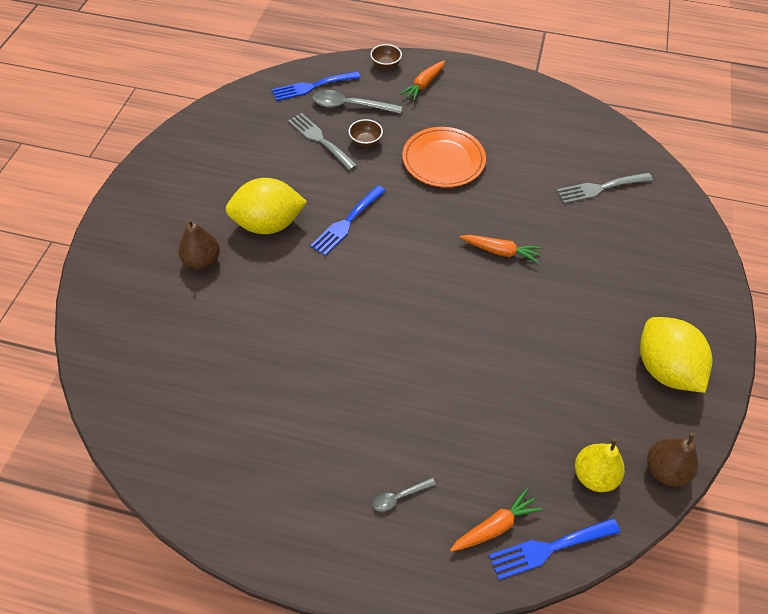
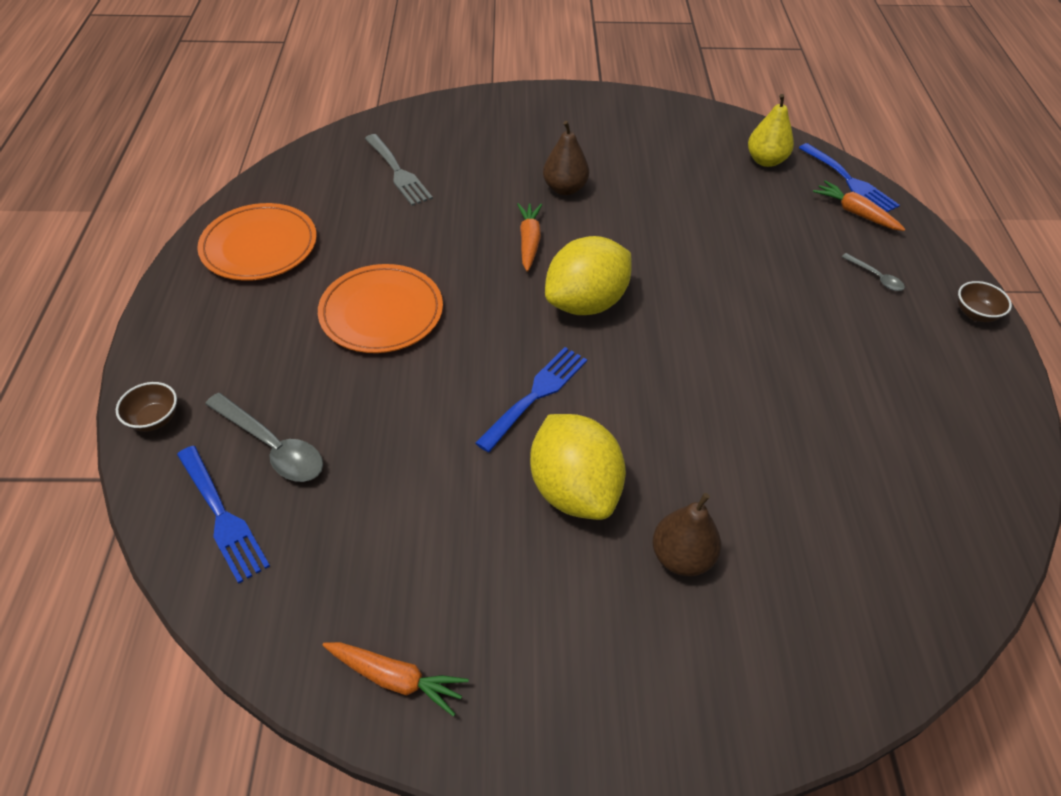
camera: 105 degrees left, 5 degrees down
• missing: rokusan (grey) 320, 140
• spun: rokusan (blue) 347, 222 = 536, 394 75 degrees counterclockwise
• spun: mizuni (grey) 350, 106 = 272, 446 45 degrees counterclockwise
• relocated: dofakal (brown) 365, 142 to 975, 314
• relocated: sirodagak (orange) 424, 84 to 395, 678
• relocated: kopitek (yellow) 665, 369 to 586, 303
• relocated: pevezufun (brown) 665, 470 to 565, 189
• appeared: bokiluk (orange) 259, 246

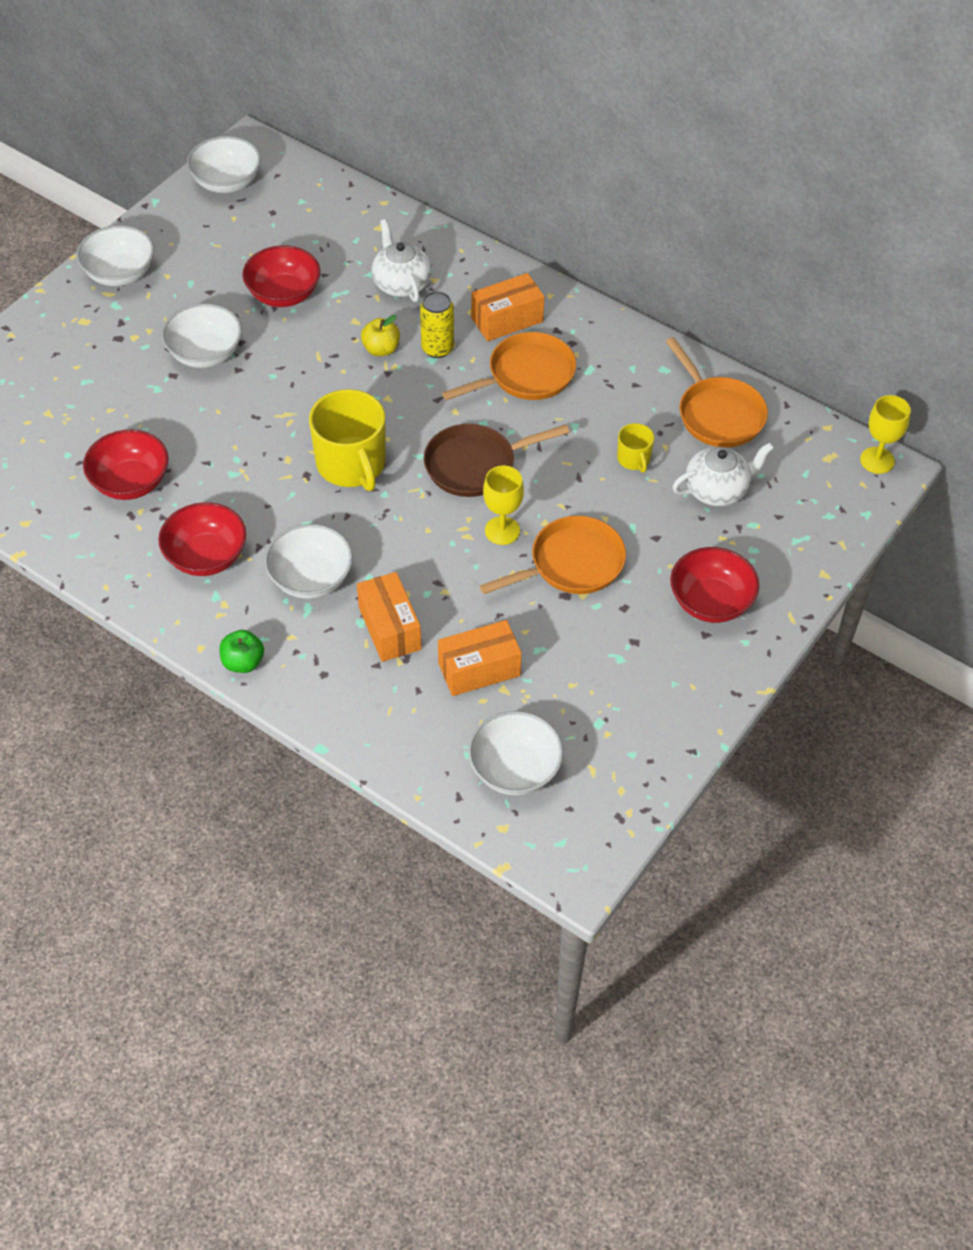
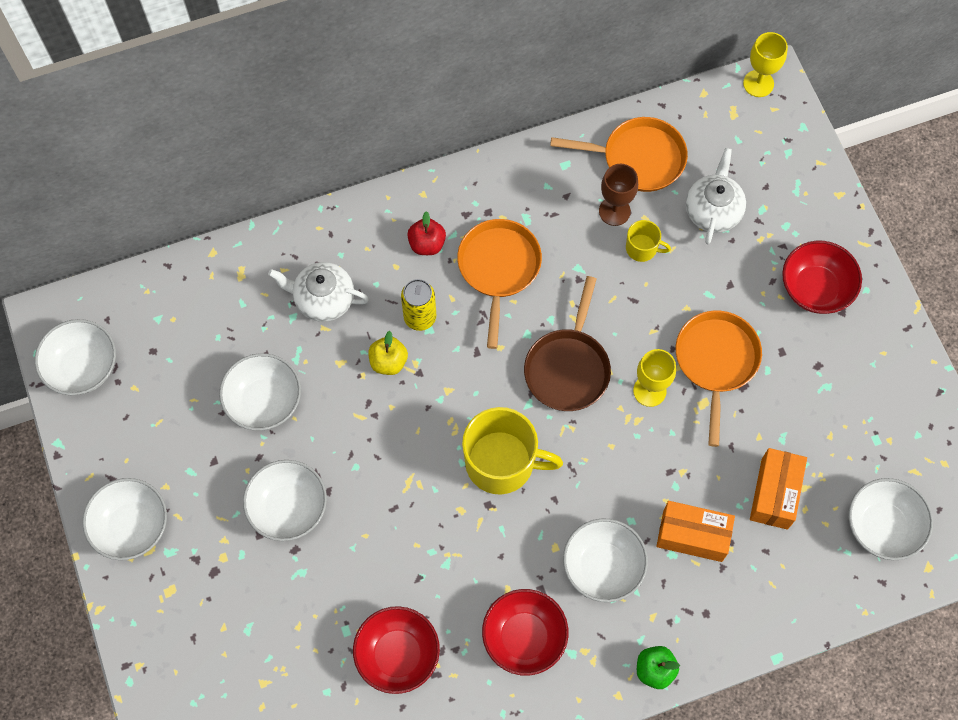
camera: 55 degrees left, 15 degrees up
• colour: dofakal (red) 284, 294 to dofakal (white) 264, 401
• exchanged: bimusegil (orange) 507, 320 to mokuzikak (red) 427, 244
• appeared: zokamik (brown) 614, 211

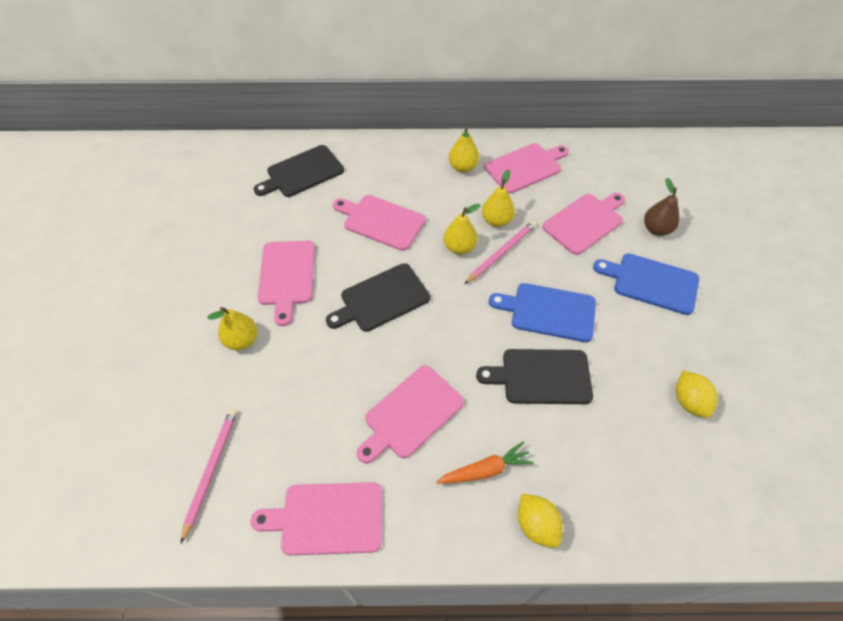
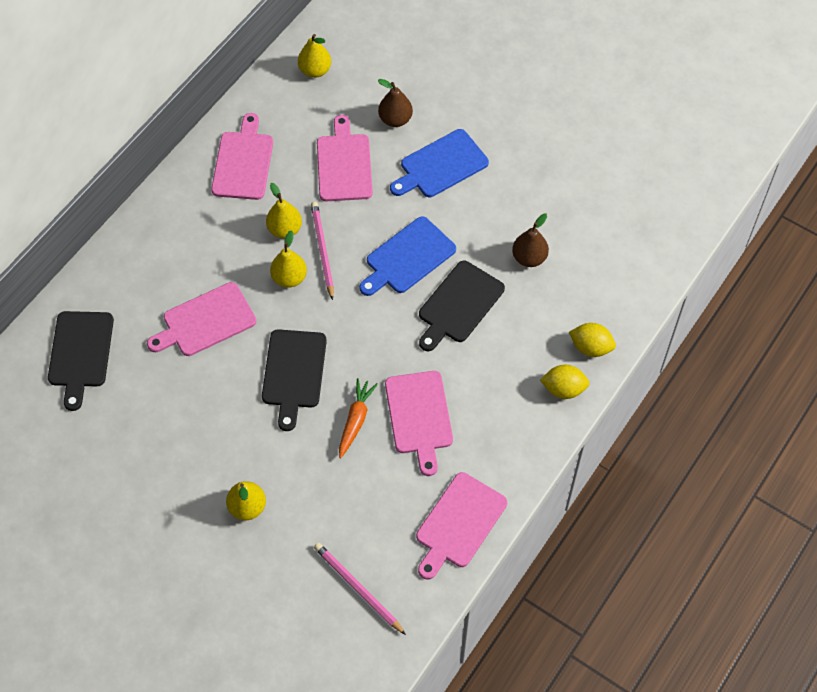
camera: 55 degrees left, 5 degrees up
• missing: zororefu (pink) 287, 276
• relocated: sirodagak (orange) 485, 470 to 355, 420
• relocated: pevezufun (yellow) 463, 167 to 315, 70
• relocated: kopitek (yellow) 689, 401 to 591, 347
• appeared: pevezufun (brown) 529, 258

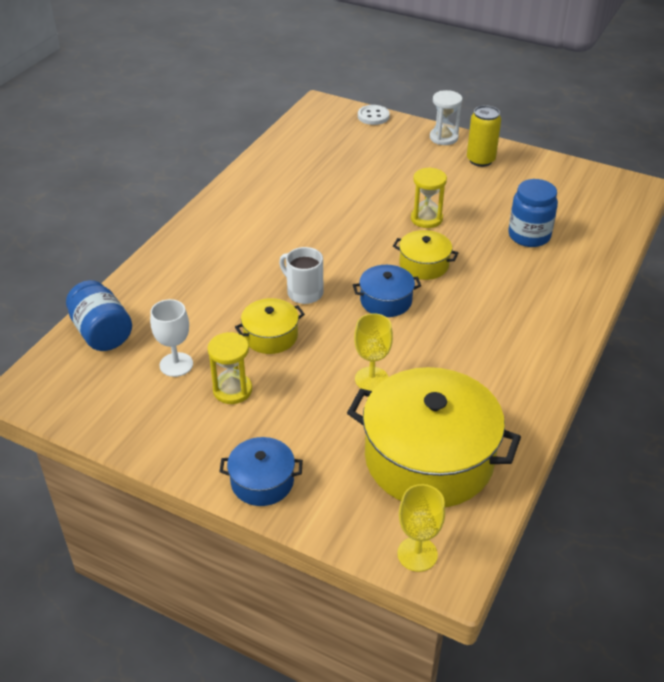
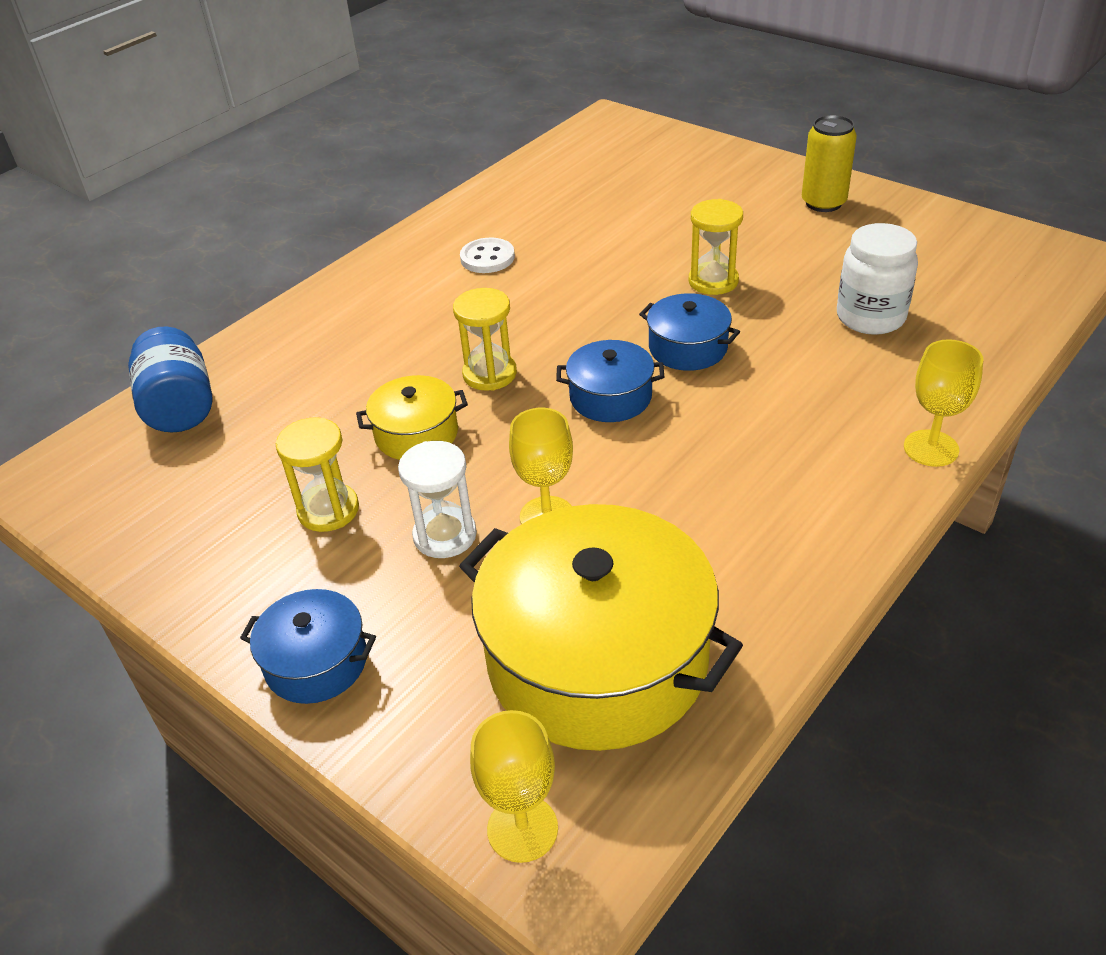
camera: 15 degrees right, 0 degrees up
• missing: zokamik (white) 176, 364
• exchanged: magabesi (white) 304, 292 to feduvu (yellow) 489, 374
• relocated: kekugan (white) 373, 116 to 487, 258
• colour: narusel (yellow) 424, 264 to narusel (blue) 688, 348
• relocated: feduvu (white) 443, 138 to 445, 535
• colour: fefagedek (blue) 529, 236 to fefagedek (white) 870, 317
• appeared: zokamik (yellow) 931, 448

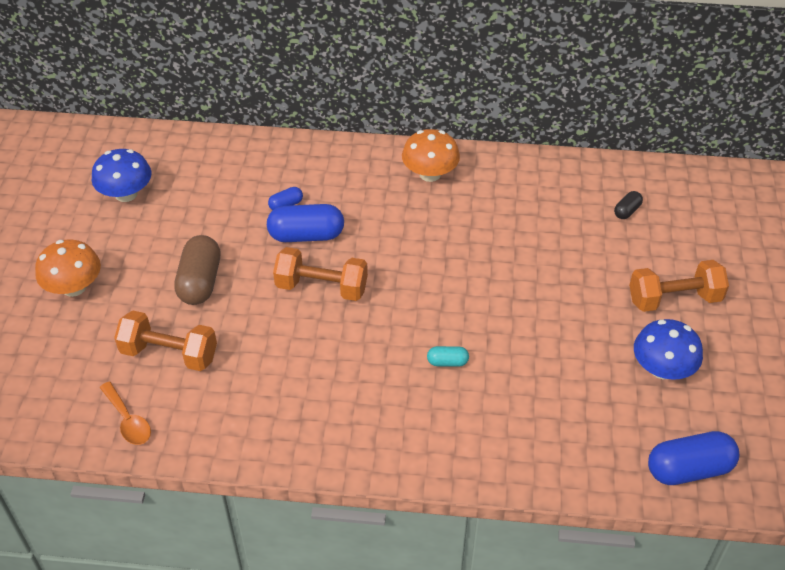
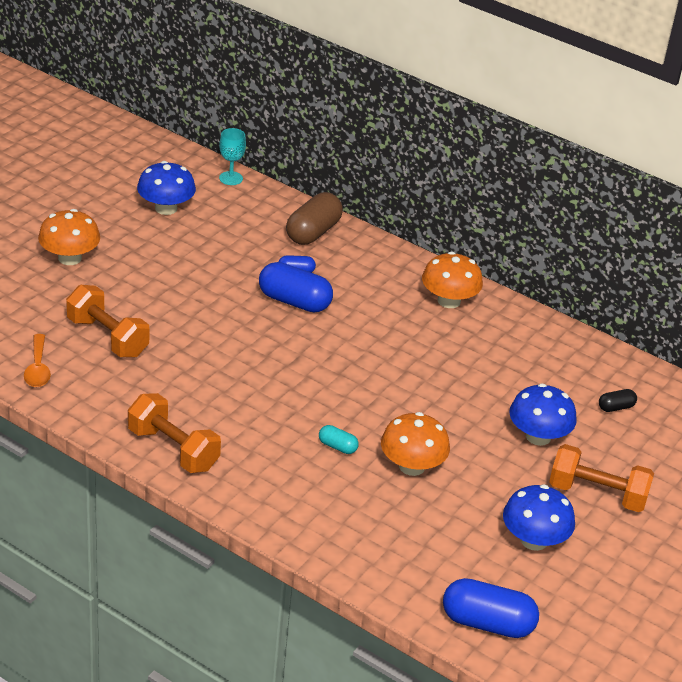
camera: 25 degrees right, 10 degrees down
• relocated: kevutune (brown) 200, 282 to 313, 232
• relocated: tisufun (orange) 322, 287 to 173, 449
• appeared: zokamik (turquoise) 231, 178
• appeared: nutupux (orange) 412, 466
• appeared: nutupux (blue) 538, 436

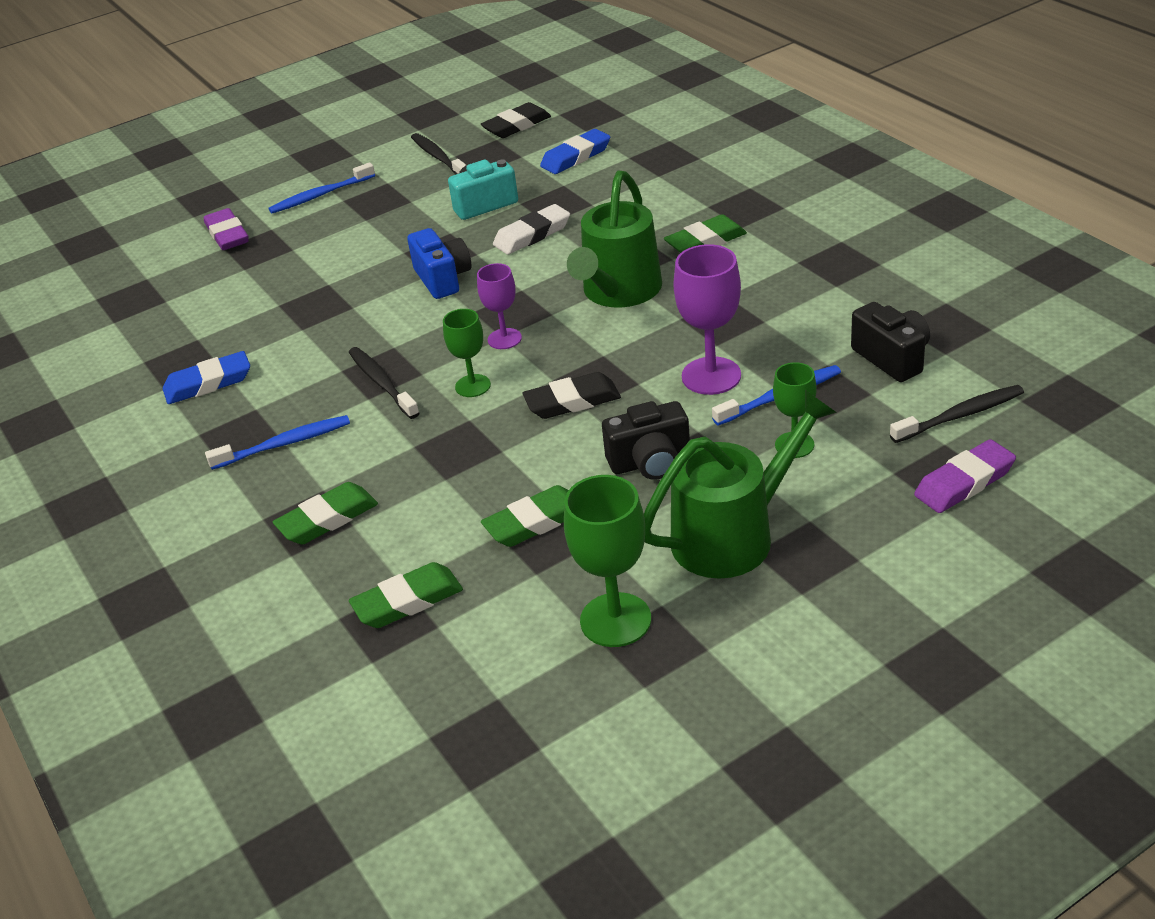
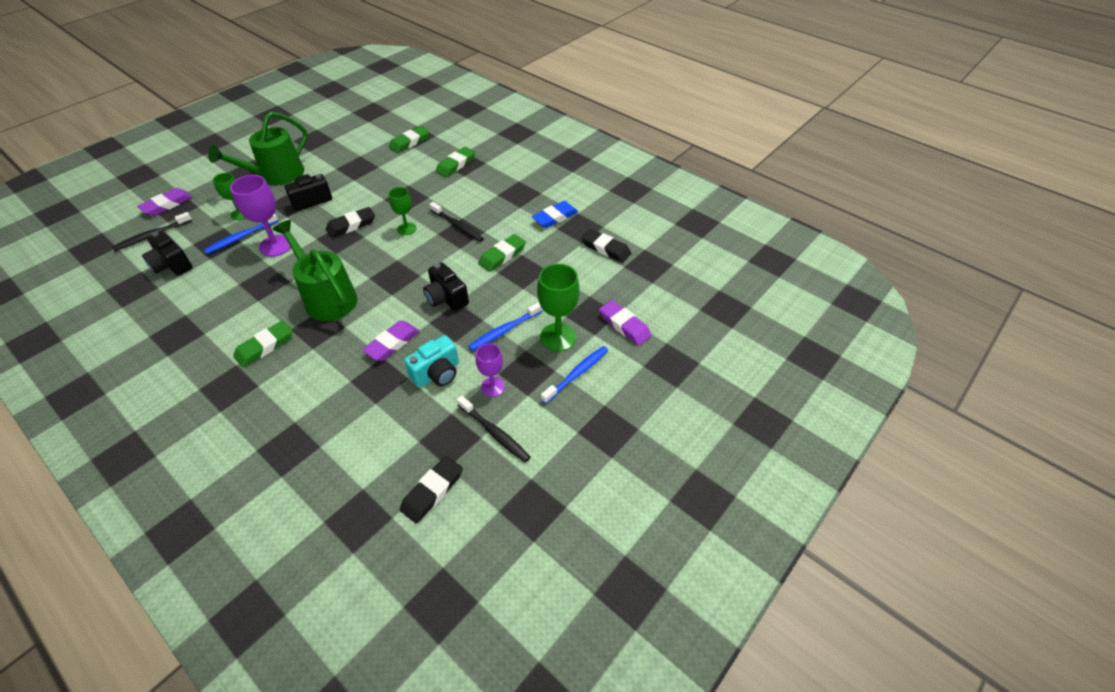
camera: 160 degrees right, 10 degrees up
• relocated: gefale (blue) 284, 444 to 504, 330
• colour: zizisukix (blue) 443, 279 to zizisukix (black) 446, 298
• relocated: zokamik (purple) 504, 339 to 493, 387
• relocated: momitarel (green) 535, 522 to 502, 256
• colour: momitarel (white) 532, 235 to momitarel (purple) 392, 343
• missing: momitarel (blue) 576, 157
• relocated: zokamik (green) 615, 620 to 558, 337
• spun: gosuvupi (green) 619, 291 = 327, 297 45 degrees counterclockwise
• appeared: momitarel (black) 605, 248

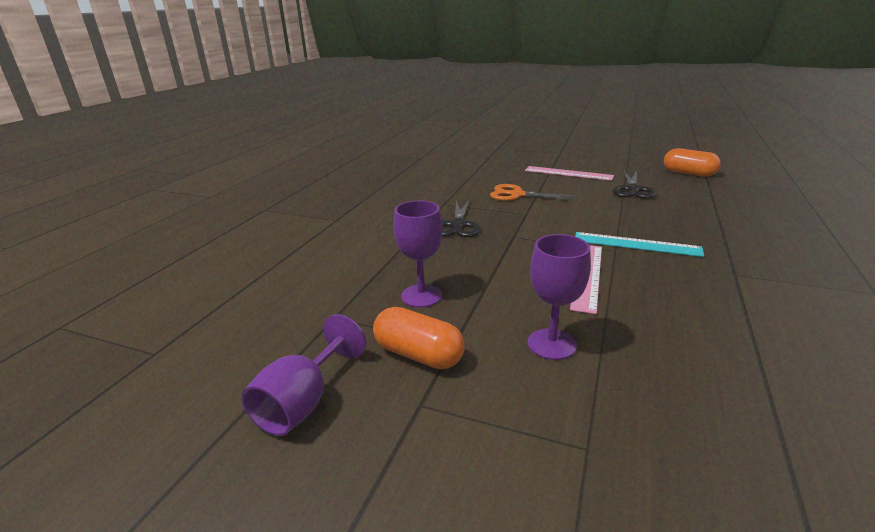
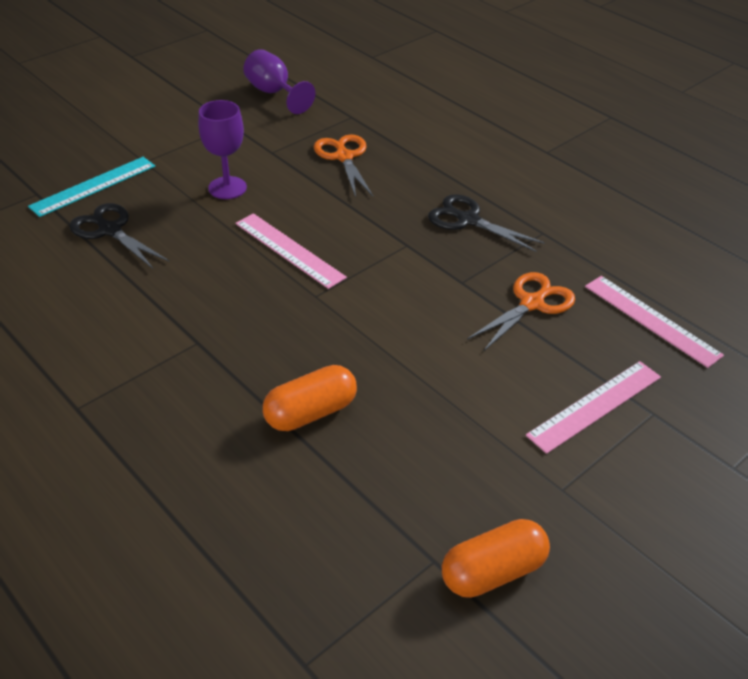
camera: 115 degrees right, 15 degrees up
• relocated: kevutune (orange) 418, 354 to 311, 413
• exchanged: zokamik (purple) 421, 296 to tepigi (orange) 344, 157
• relocated: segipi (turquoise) 636, 244 to 93, 186
• relocated: tepigi (black) 633, 189 to 110, 230
• appeared: segipi (pink) 651, 320

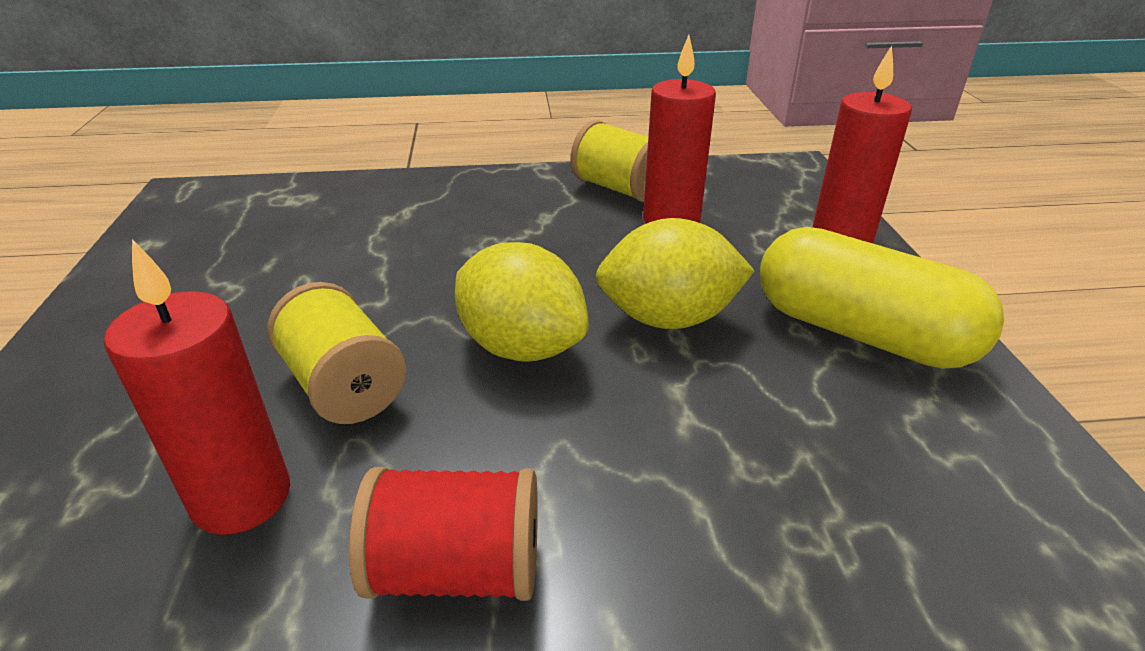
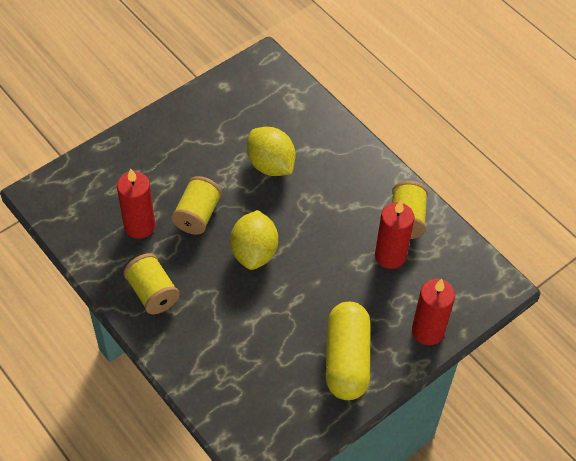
camera: 55 degrees right, 20 degrees up
• colour: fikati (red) 457, 569 to fikati (yellow) 152, 293
• relocated: kopitek (yellow) 668, 318 to 271, 165

